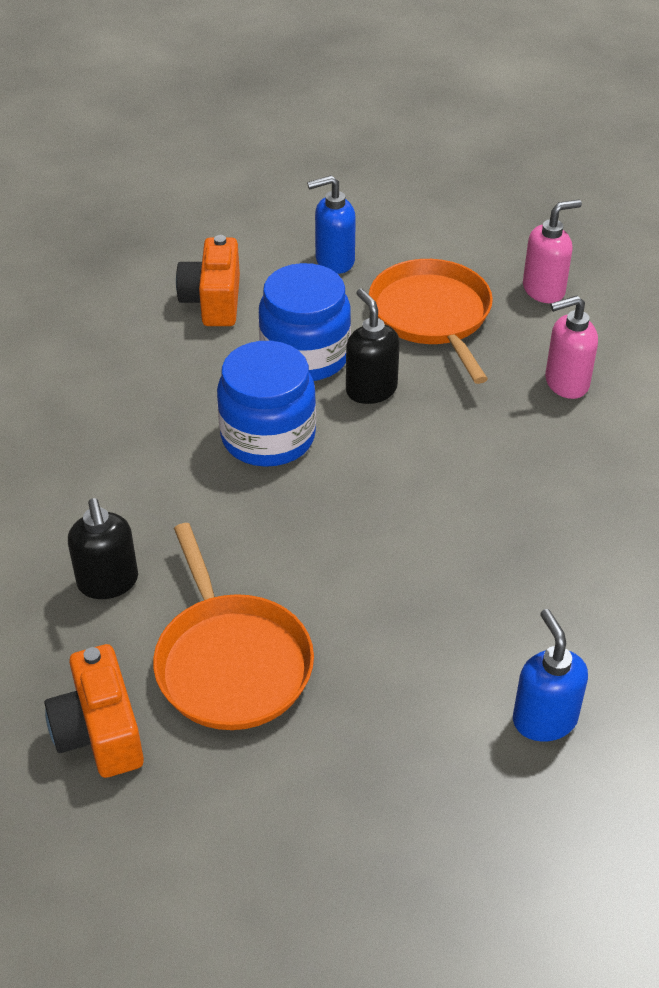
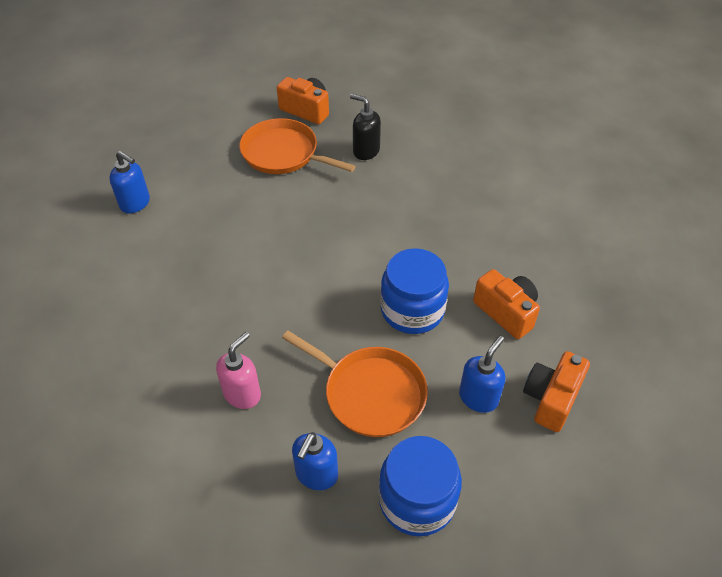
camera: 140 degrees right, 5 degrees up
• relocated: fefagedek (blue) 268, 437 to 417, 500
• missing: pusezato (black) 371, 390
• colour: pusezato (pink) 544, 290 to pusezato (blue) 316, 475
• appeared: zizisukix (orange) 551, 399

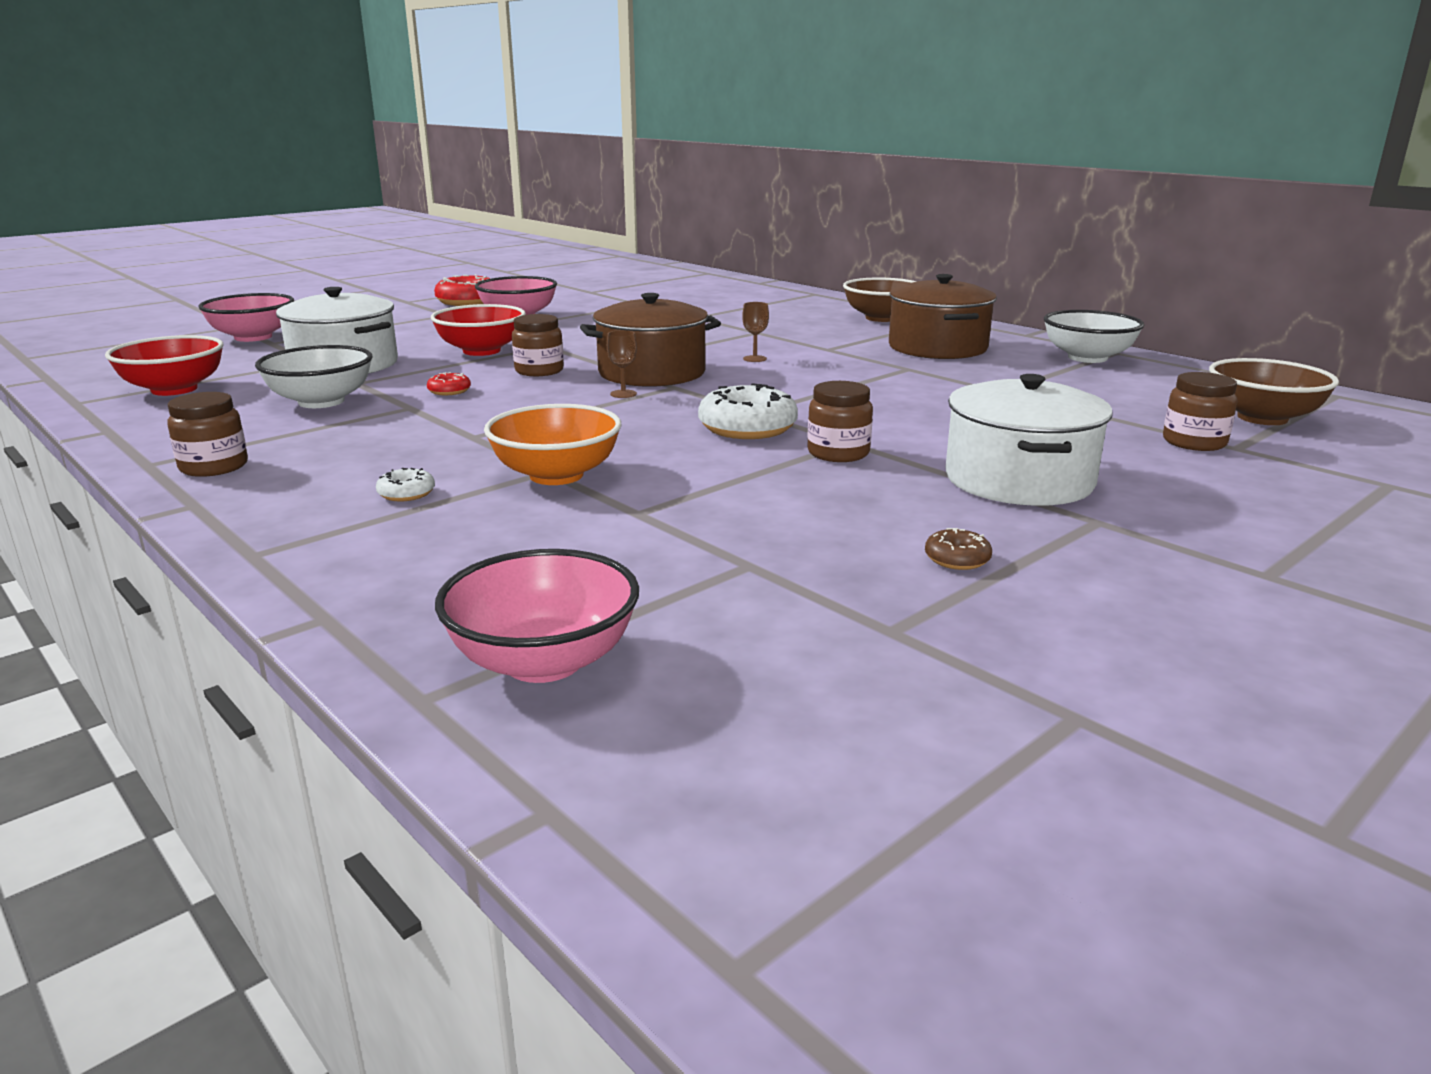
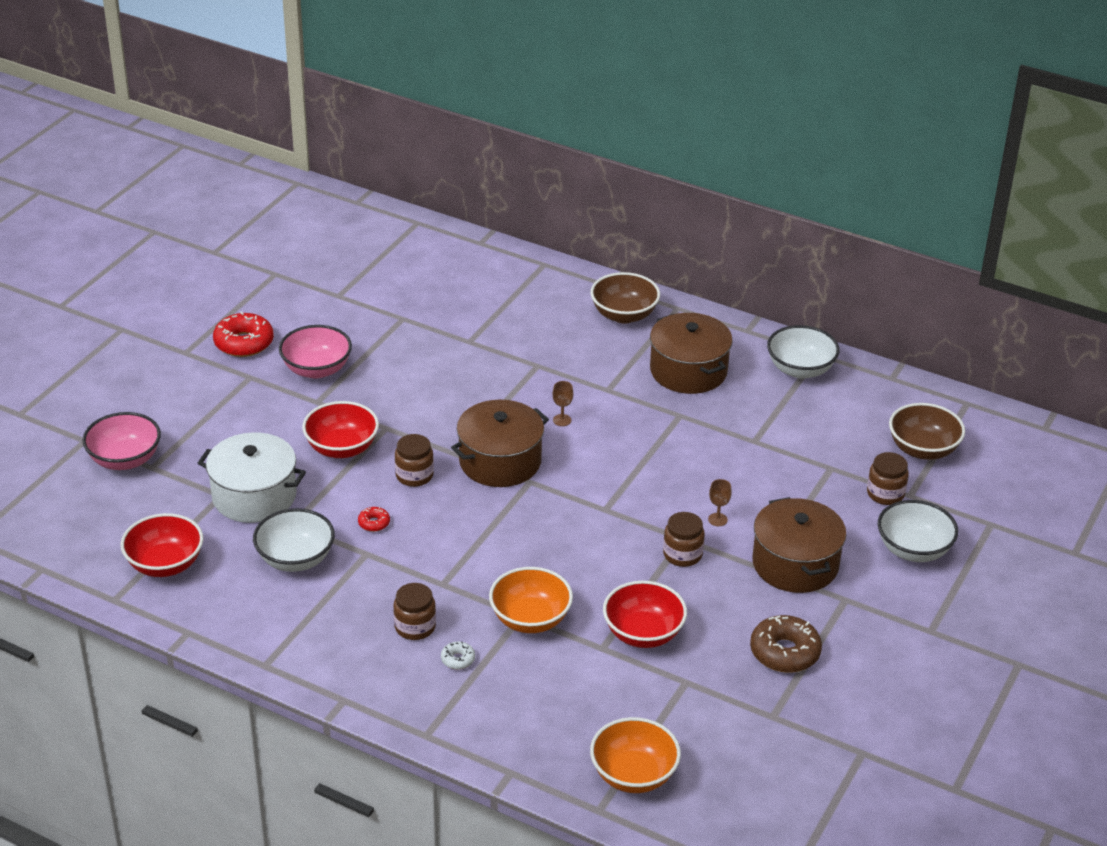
camera: 20 degrees left, 15 degrees up
• relocated: fefagedek (brown) 214, 467 to 415, 627
• colour: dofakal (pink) 544, 661 to dofakal (orange) 633, 775
• relocated: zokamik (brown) 623, 394 to 717, 519
• missing: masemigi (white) 747, 428
• size: masemigi (brown) 957, 559 = 784, 652 x2.08
• colour: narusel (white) 1018, 480 to narusel (brown) 795, 564
• appeared: dofakal (red) 643, 633
• appeared: dofakal (white) 913, 550

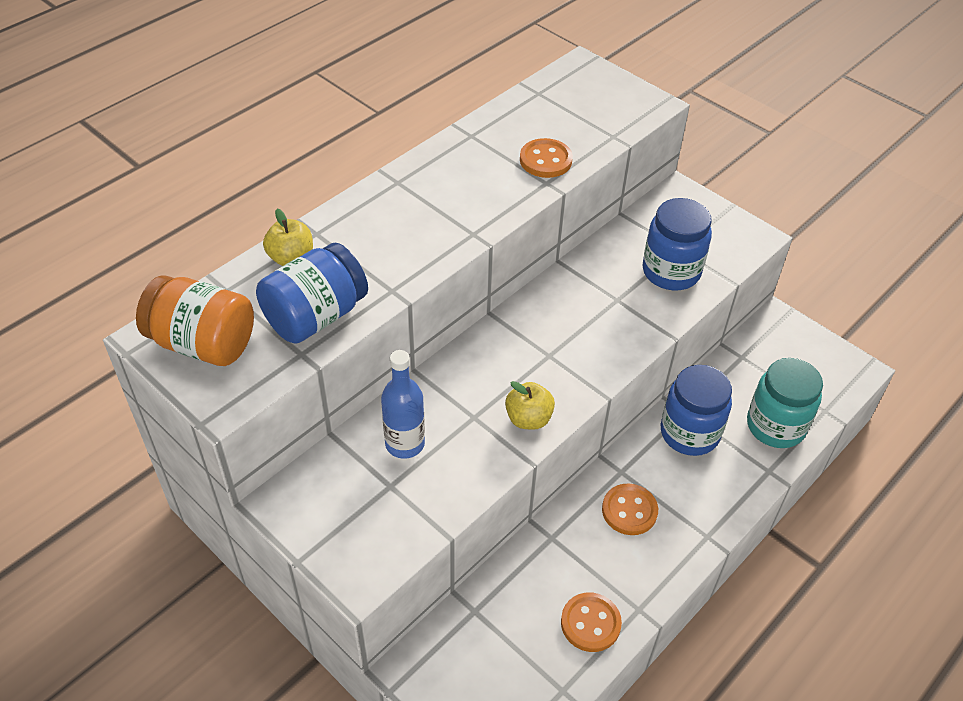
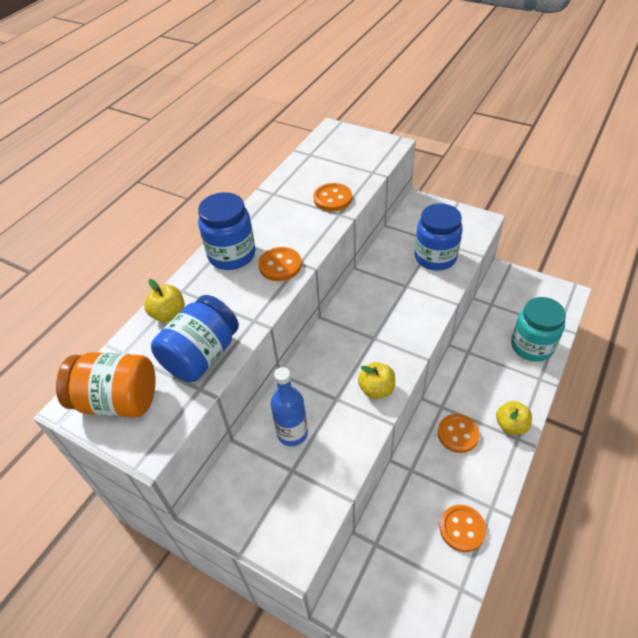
camera: 10 degrees left, 0 degrees up
• relocated: fefagedek (blue) 689, 433 to 232, 255
• appeared: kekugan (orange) 280, 265
• appeared: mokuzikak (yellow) 511, 425

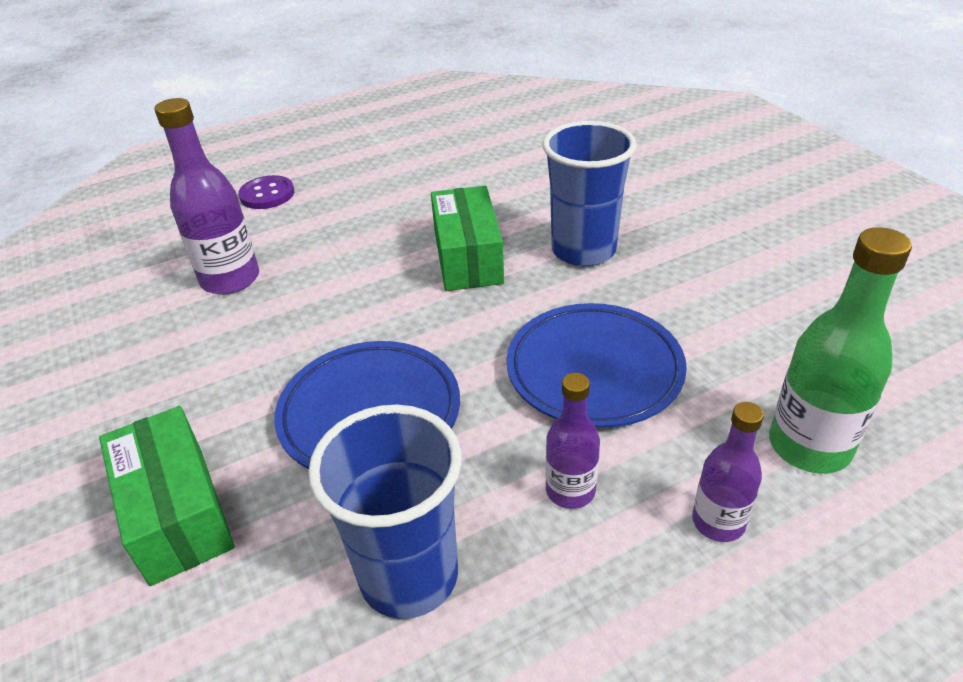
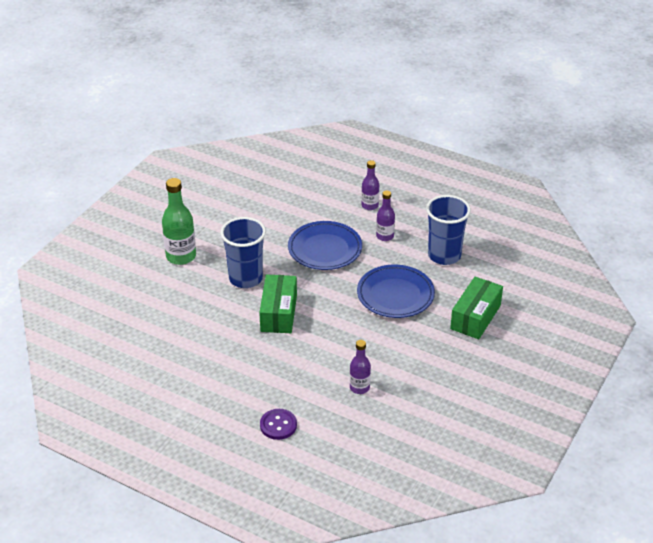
camera: 125 degrees left, 0 degrees up
• size: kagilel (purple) 230, 279 = 359, 387 x0.60
• spun: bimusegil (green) 467, 257 = 279, 313 45 degrees counterclockwise
• relocated: kagilel (green) 809, 446 to 181, 256

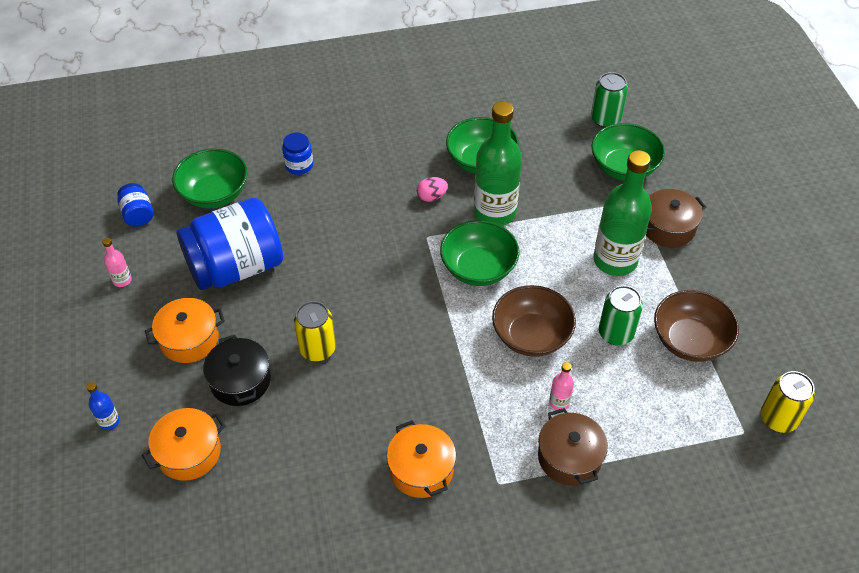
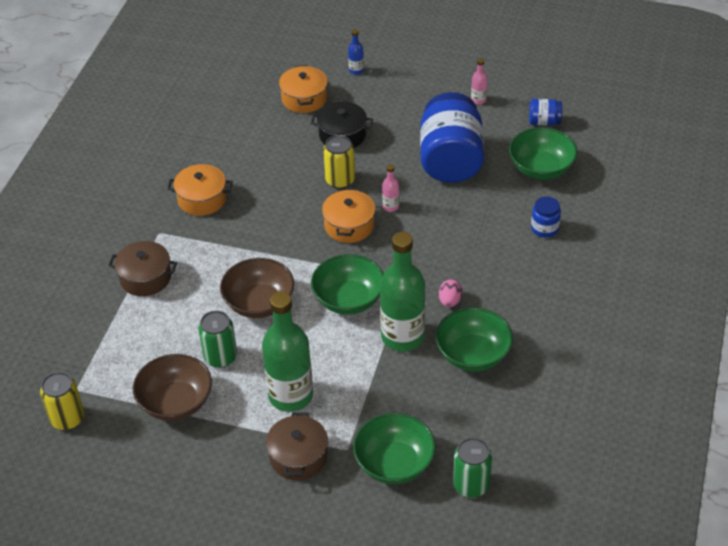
camera: 120 degrees right, 5 degrees down
• relocated: narusel (orange) 189, 339 to 349, 225
• relocated: kagilel (pink) 559, 402 to 390, 206

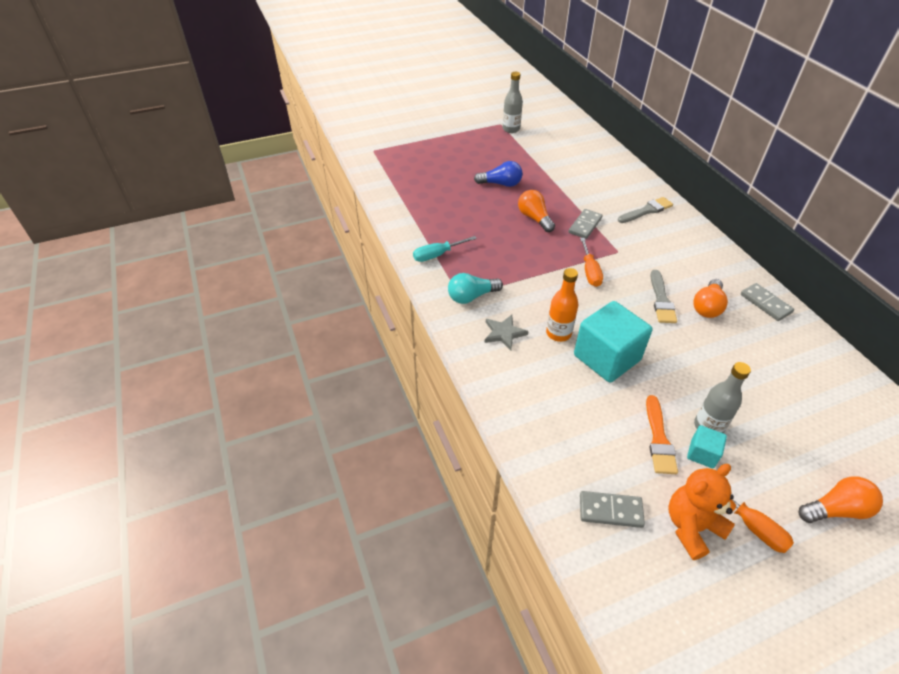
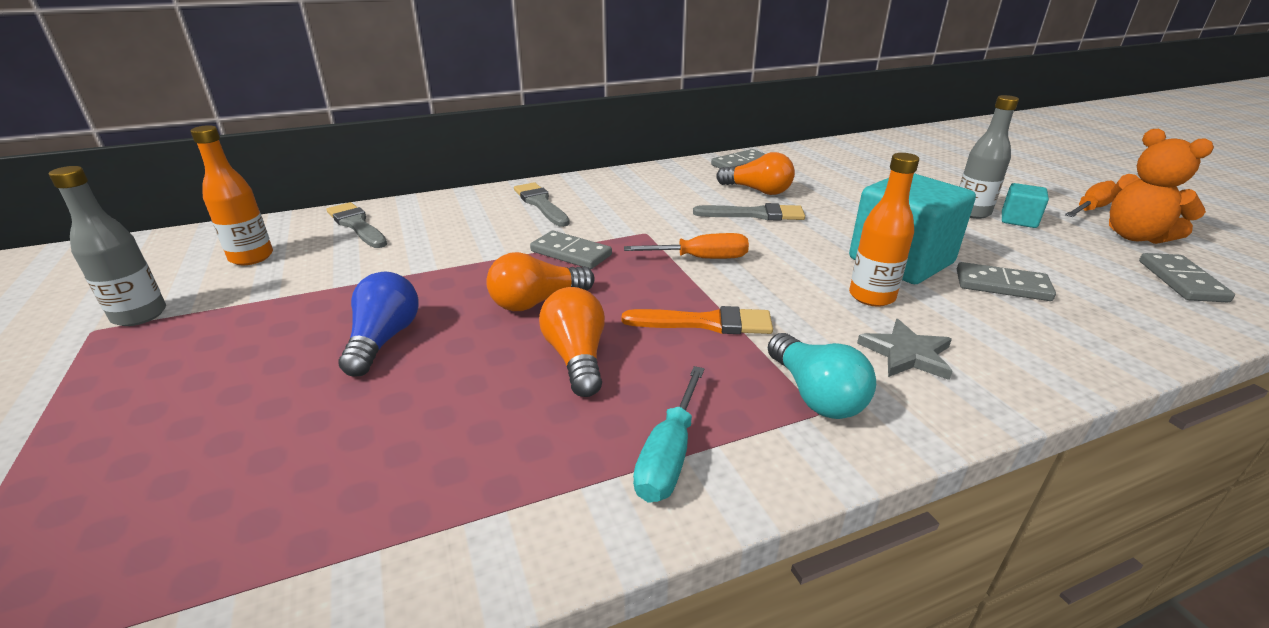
camera: 90 degrees left, 15 degrees down
• spun: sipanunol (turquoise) 437, 255 = 669, 455 45 degrees clockwise
• relocated: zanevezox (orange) 659, 439 to 705, 323
• relocated: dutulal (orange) 836, 509 to 576, 357
• appeared: kagilel (orange) 251, 257
• appeared: zanevezox (grey) 357, 225
• appeared: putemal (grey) 1002, 285

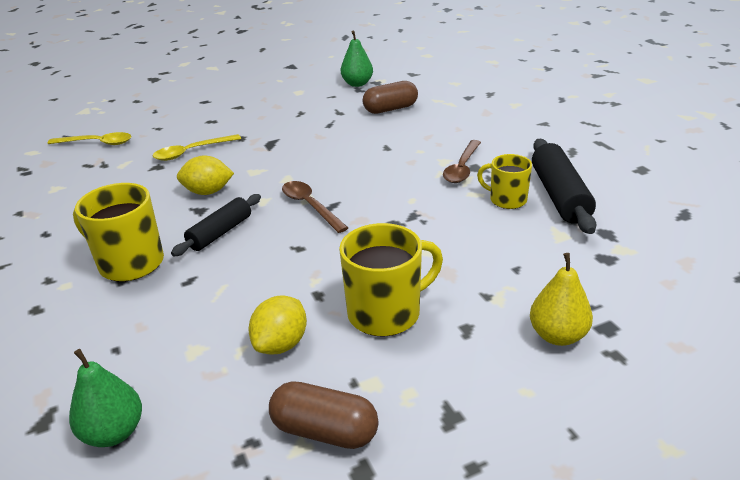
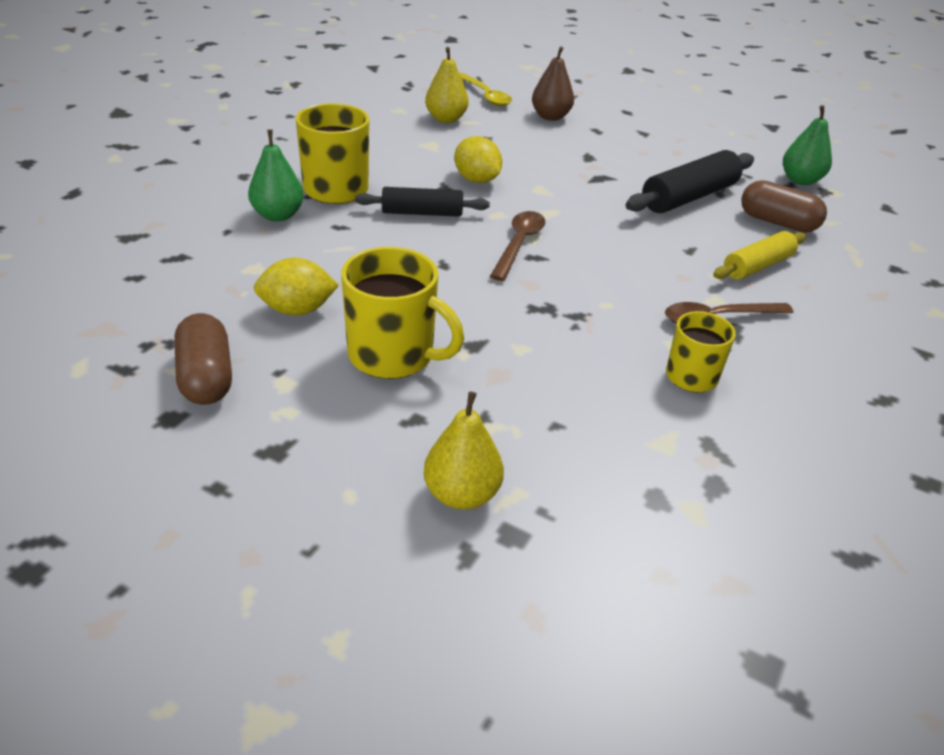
camera: 50 degrees right, 5 degrees up
• relocated: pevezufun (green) 114, 432 to 278, 215
• missing: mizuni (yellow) 191, 152
• relocated: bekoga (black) 559, 196 to 689, 197
• appeared: pevezufun (yellow) 446, 119
• appeared: pevezufun (brown) 550, 117
• appeared: bekoga (yellow) 757, 266

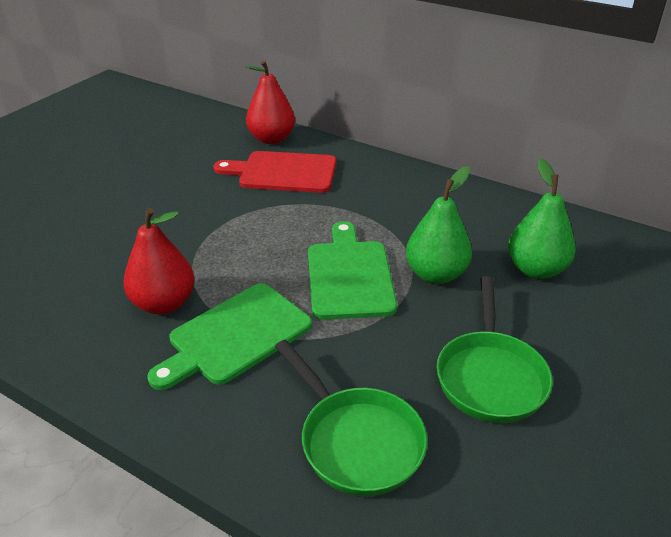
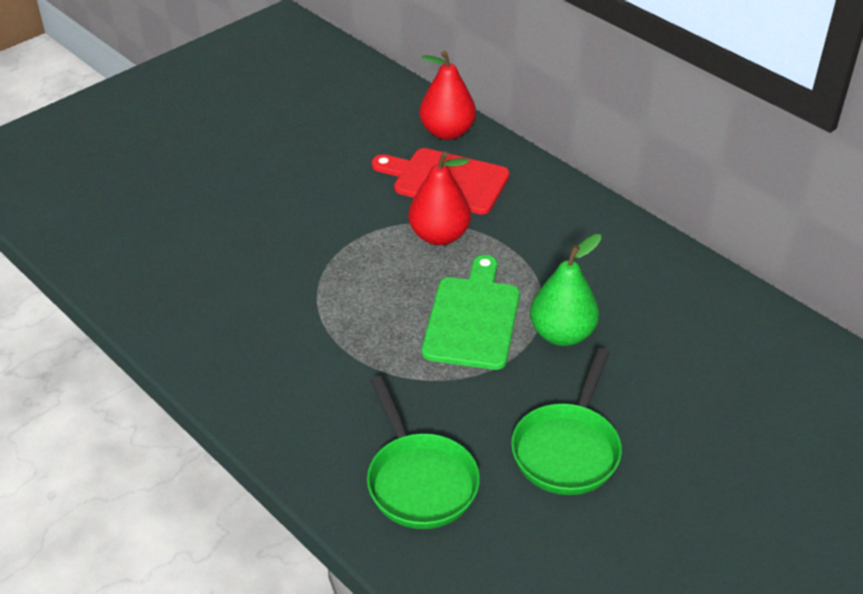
camera: 15 degrees right, 5 degrees up
• relocated: pevezufun (red) 164, 303 to 439, 236
• missing: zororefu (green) 235, 336
• missing: pevezufun (green) 536, 270

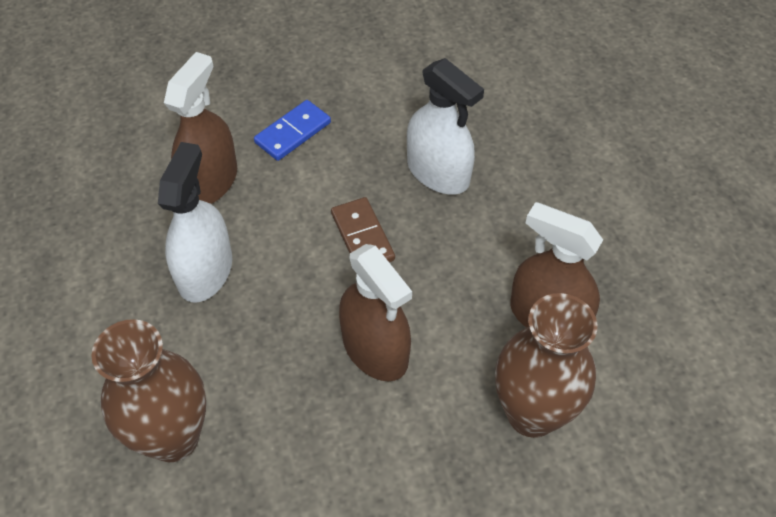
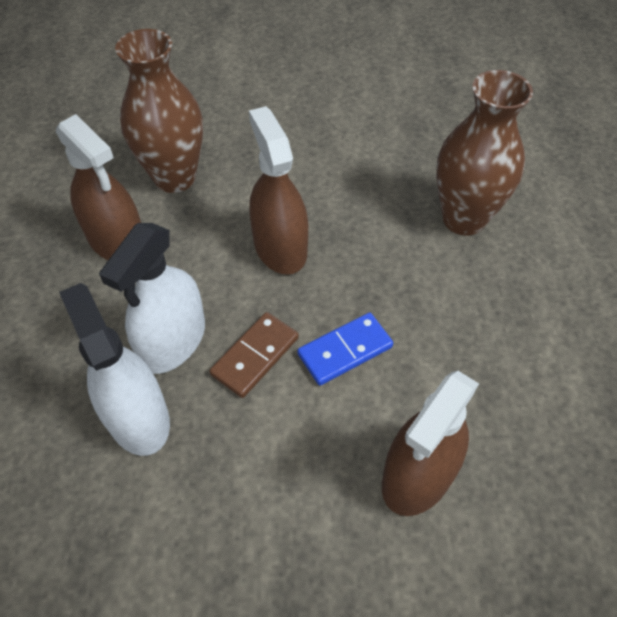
camera: 165 degrees left, 0 degrees up
• relocated: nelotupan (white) 205, 271 to 173, 341
• relocated: putemal (blue) 293, 132 to 345, 351
• spun: putemal (brown) 362, 236 = 255, 356 45 degrees clockwise

